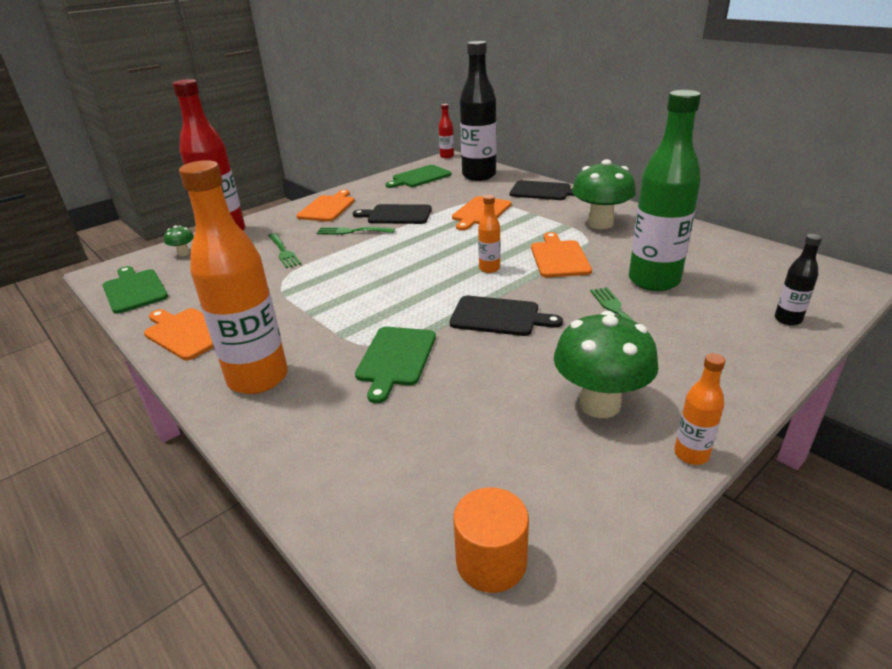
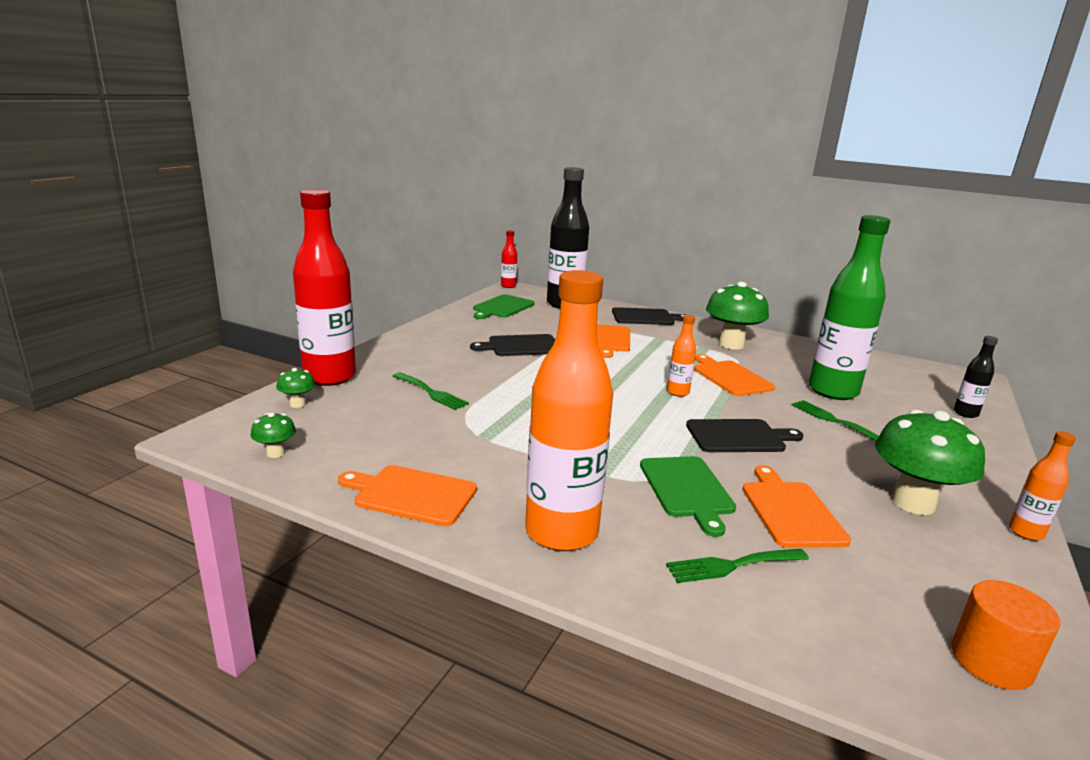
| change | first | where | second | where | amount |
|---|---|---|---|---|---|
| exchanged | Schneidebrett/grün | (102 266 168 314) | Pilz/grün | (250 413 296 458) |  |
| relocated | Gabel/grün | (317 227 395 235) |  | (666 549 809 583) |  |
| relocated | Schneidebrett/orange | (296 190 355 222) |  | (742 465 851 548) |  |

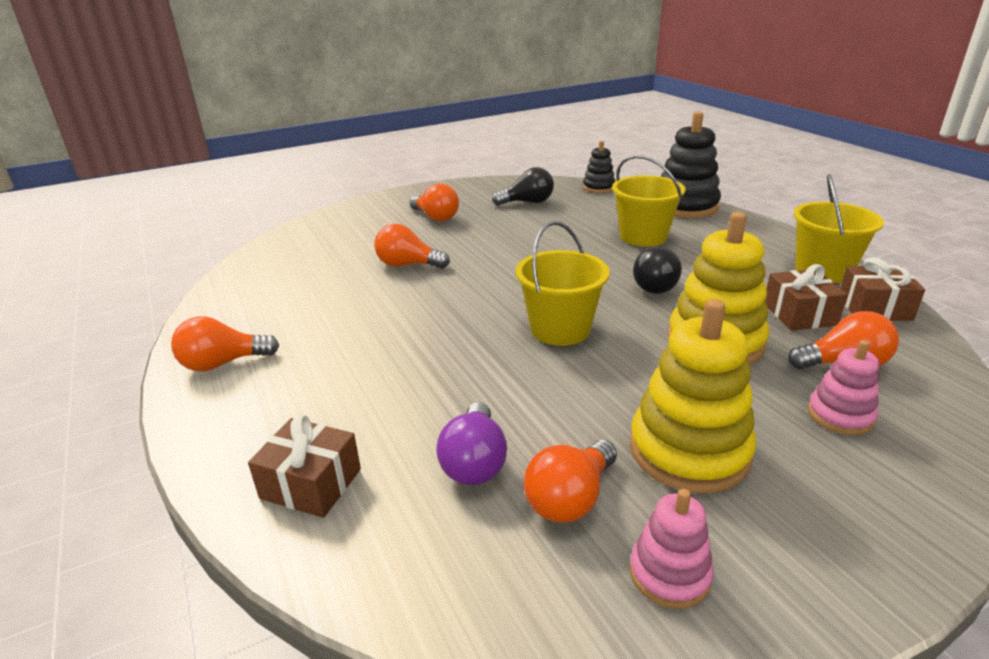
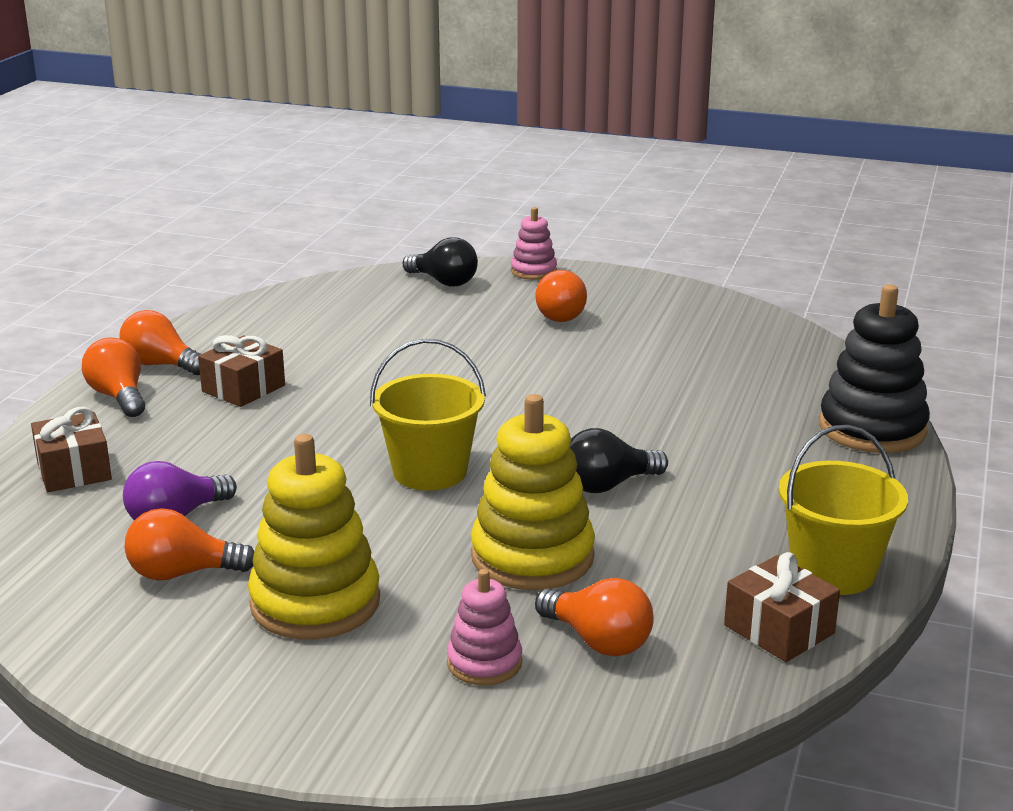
| change | first | where | second | where | amount |
|---|---|---|---|---|---|
| relocated | Glühbirne/orange | (375 224 450 269) |  | (82 338 145 417) |  |
| relocated | Geschenk/braun | (765 264 848 331) |  | (198 335 285 407) |  |
| relocated | Glühbirne/schwarz | (492 167 554 206) |  | (403 237 478 287) |  |
| relocated | Stapelspielzeug/rosa | (630 489 714 609) |  | (511 207 557 280) |  |
| missing | Stapelspielzeug/schwarz | (583 141 615 193) |  |  |  |
| missing | Eimer/gelb | (612 155 685 247) |  |  |  |

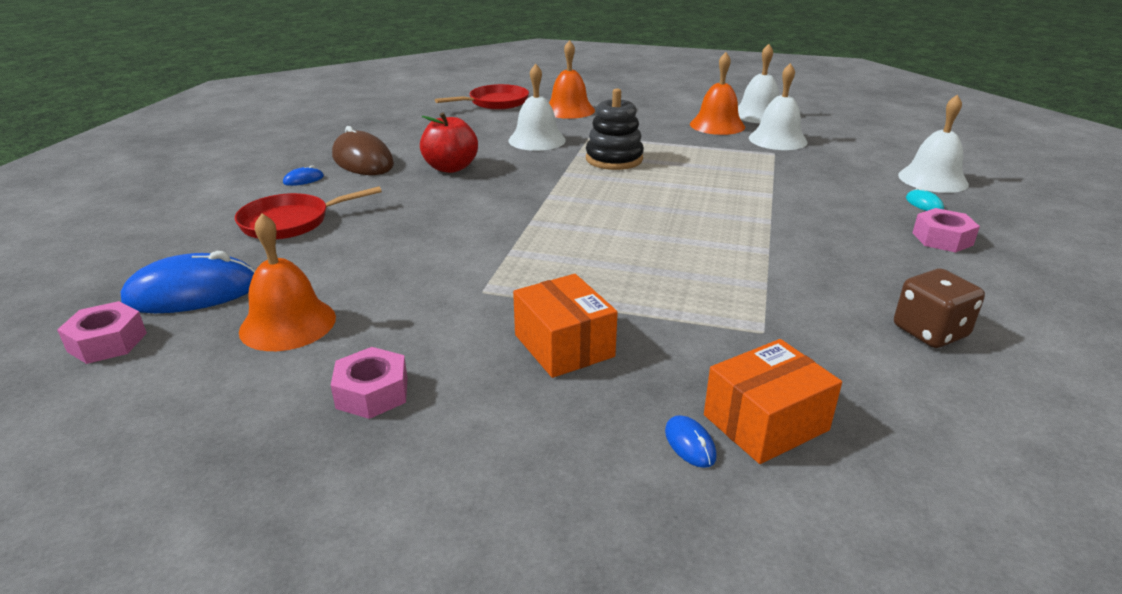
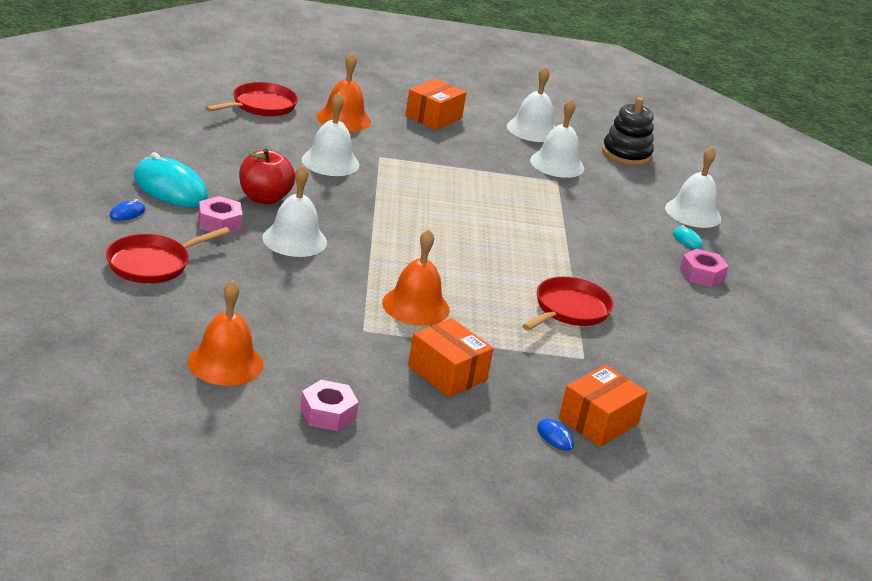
| change | first | where | second | where | amount |
|---|---|---|---|---|---|
| colour | Computermaus/braun | (332 126 394 175) | Computermaus/türkis | (134 152 208 207) |  |
| relocated | Sechskantmutter/rosa | (57 301 147 364) |  | (198 196 243 233) |  |
| appeared |  |  | Glocke/weiß | (262 165 327 257) |  |
| relocated | Glocke/orange | (690 52 745 135) |  | (382 229 450 326) |  |
| appeared |  |  | Schachtel/orange | (405 79 466 130) |  |
| appeared |  |  | Pfanne/rot | (522 277 614 330) |  |
| relocated | Stapelspielzeug/schwarz | (586 89 644 170) |  | (602 97 654 166) |  |
| missing | Computermaus/blau | (121 251 255 313) |  |  |  |
| missing | Spielwürfel/braun | (894 269 985 348) |  |  |  |

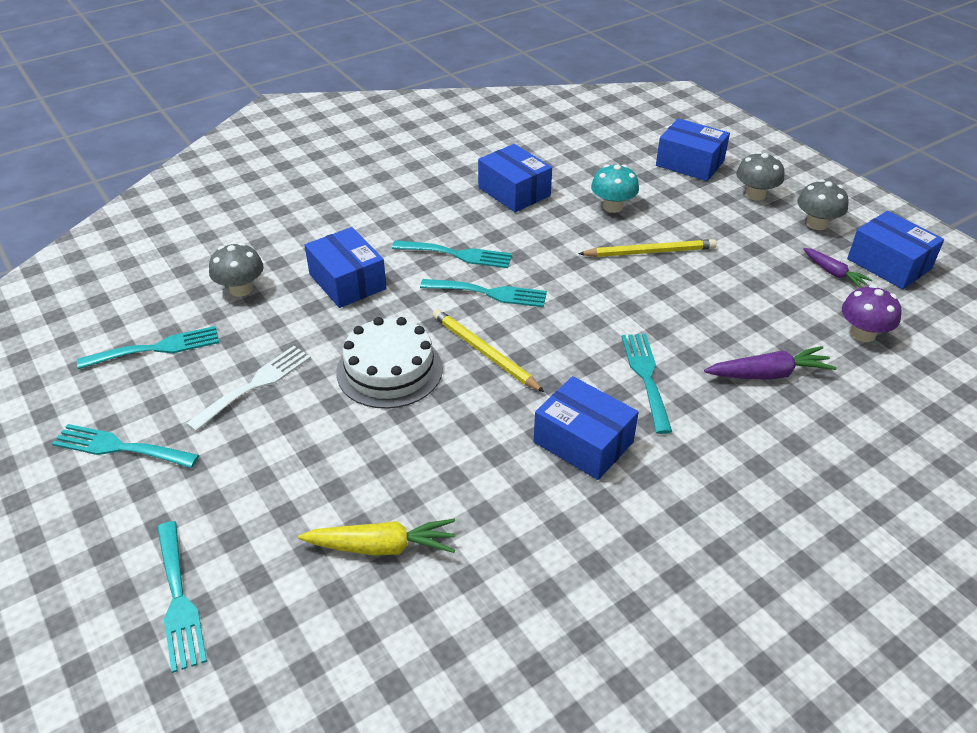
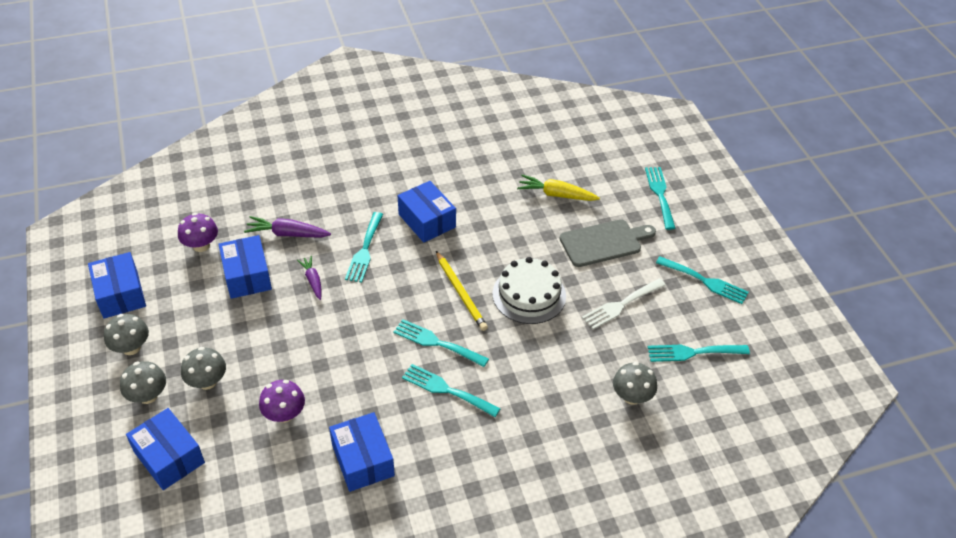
| change | first | where | second | where | amount |
|---|---|---|---|---|---|
| appeared |  |  | Pilz/grau | (181 347 226 390) |  |
| relocated | Schachtel/blau | (305 227 387 308) |  | (218 235 272 299) |  |
| colour | Pilz/türkis | (591 164 639 213) | Pilz/lila | (259 380 305 423) |  |
| relocated | Karotte/lila | (803 248 872 288) |  | (297 256 322 300) |  |
| appeared |  |  | Schneidebrett/grau | (560 219 656 267) |  |
| missing | Bleistift/gelb | (578 239 717 257) |  |  |  |

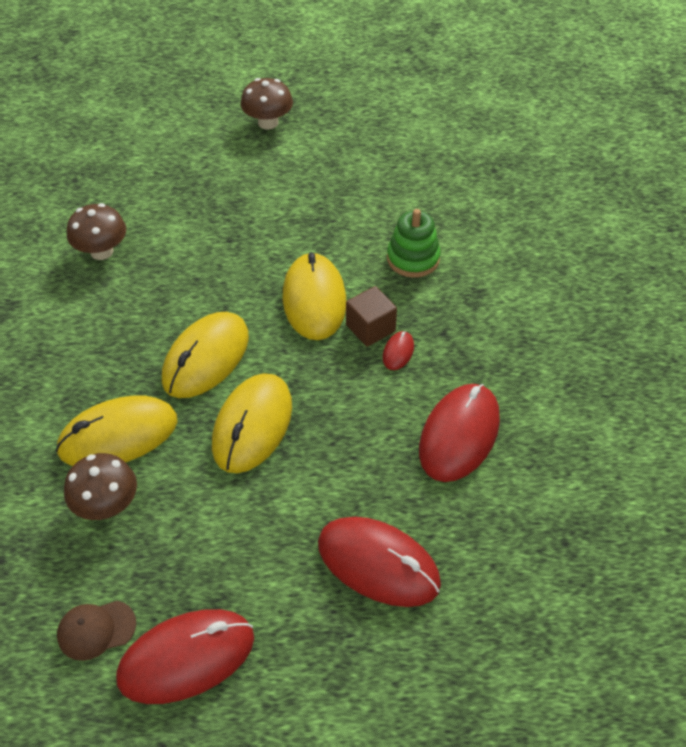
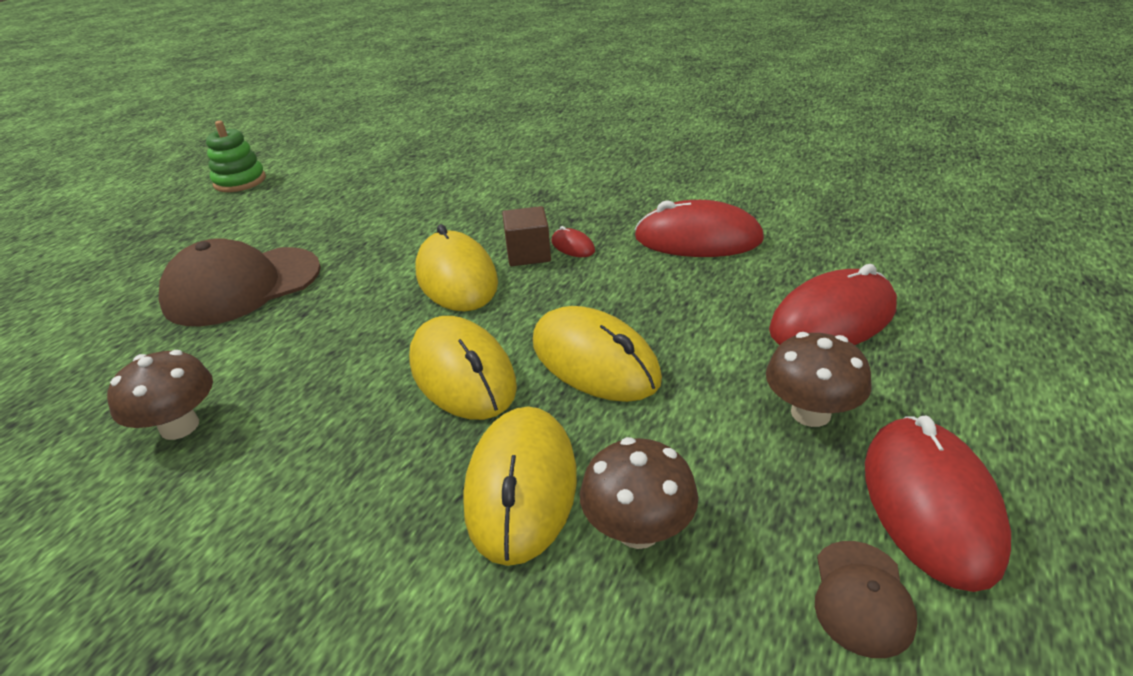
| change | first | where | second | where | amount |
|---|---|---|---|---|---|
| appeared |  |  | Kappe/braun | (159 238 321 326) |  |
| relocated | Stapelspielzeug/grün | (387 209 441 278) |  | (206 121 266 192) |  |
| spun | Computermaus/gelb | (282 252 346 340) |  | (416 224 498 311) | 45 degrees clockwise |
| spun | Computermaus/rot | (419 384 500 482) |  | (634 200 764 257) | 45 degrees counterclockwise |
| relocated | Pilz/braun | (241 78 293 129) |  | (766 332 872 427) |  |

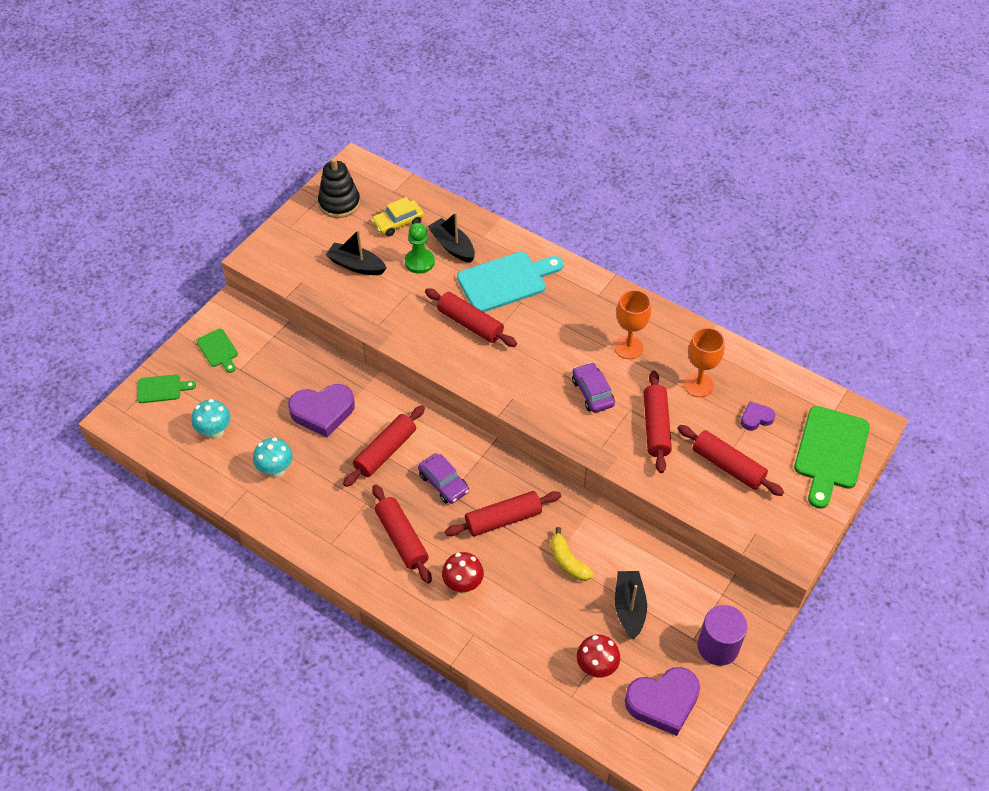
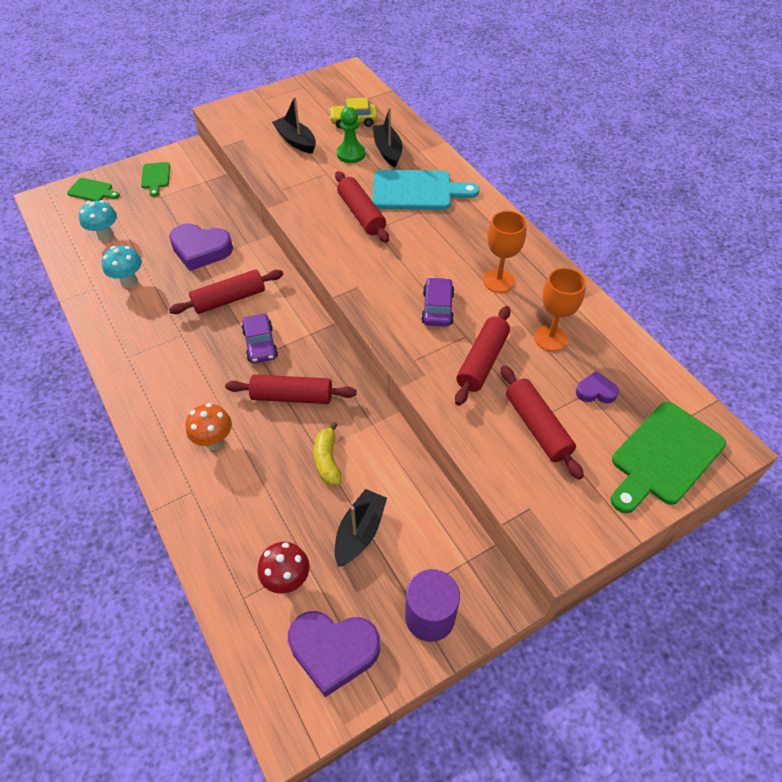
| change | first | where | second | where | amount |
|---|---|---|---|---|---|
| colour | Pilz/rot | (442 552 484 594) | Pilz/orange | (186 403 232 450) |  |
| missing | Stapelspielzeug/schwarz | (318 158 360 218) |  |  |  |
| missing | Nudelholz/rot | (372 485 432 584) |  |  |  |

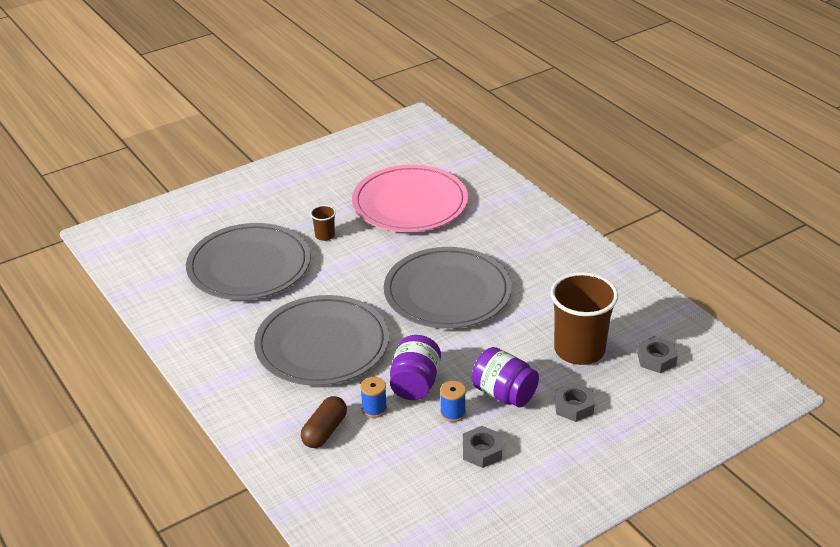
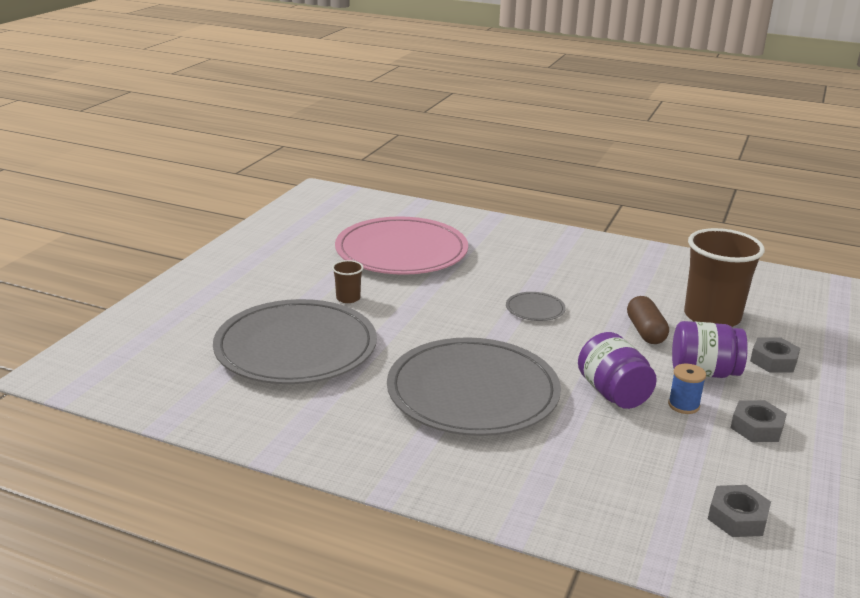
| change | first | where | second | where | amount |
|---|---|---|---|---|---|
| size | Teller/grau | (384 247 512 329) |  | (506 292 566 321) | x0.40 |
| relocated | Kapsel/braun | (301 396 347 448) |  | (627 296 669 344) |  |
| relocated | Sechskantmutter/grau | (637 336 678 373) |  | (708 485 771 537) |  |
| missing | Garnrolle/blau | (360 377 387 418) |  |  |  |

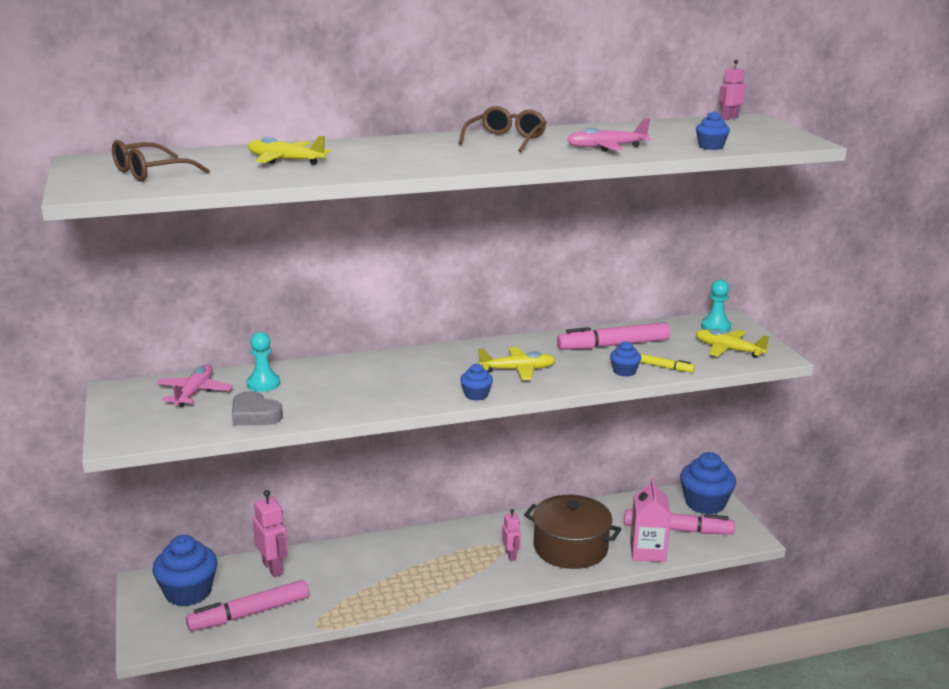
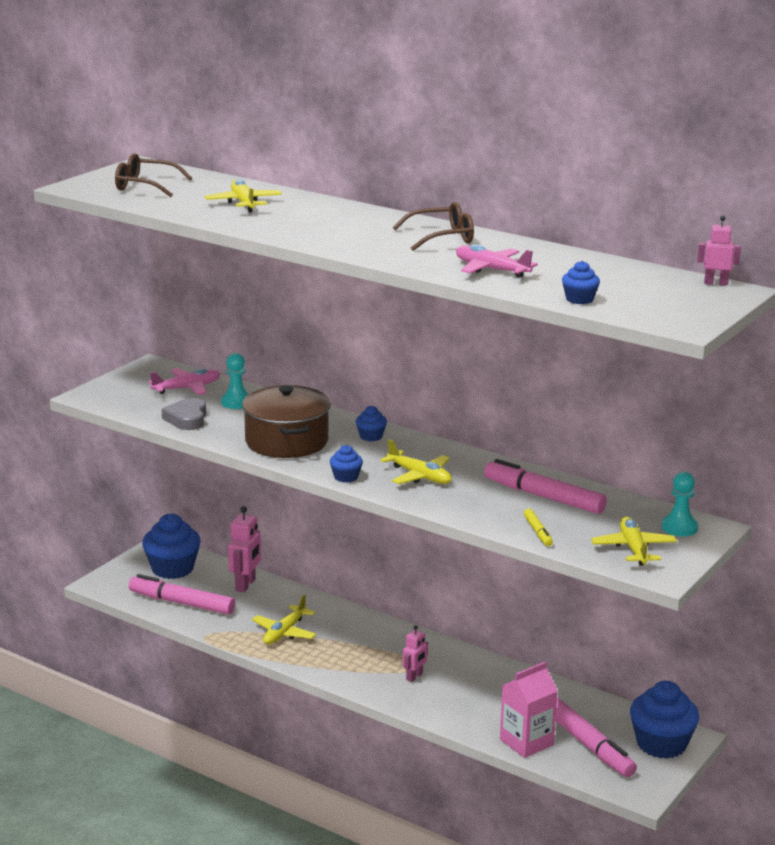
| change | first | where | second | where | amount |
|---|---|---|---|---|---|
| relocated | Kochtopf/braun | (524 495 621 569) |  | (242 385 331 458) |  |
| appeared |  |  | Flugzeug/gelb | (252 594 317 644) |  |
| relocated | Muffin/blau | (610 341 641 377) |  | (356 406 387 441) |  |

